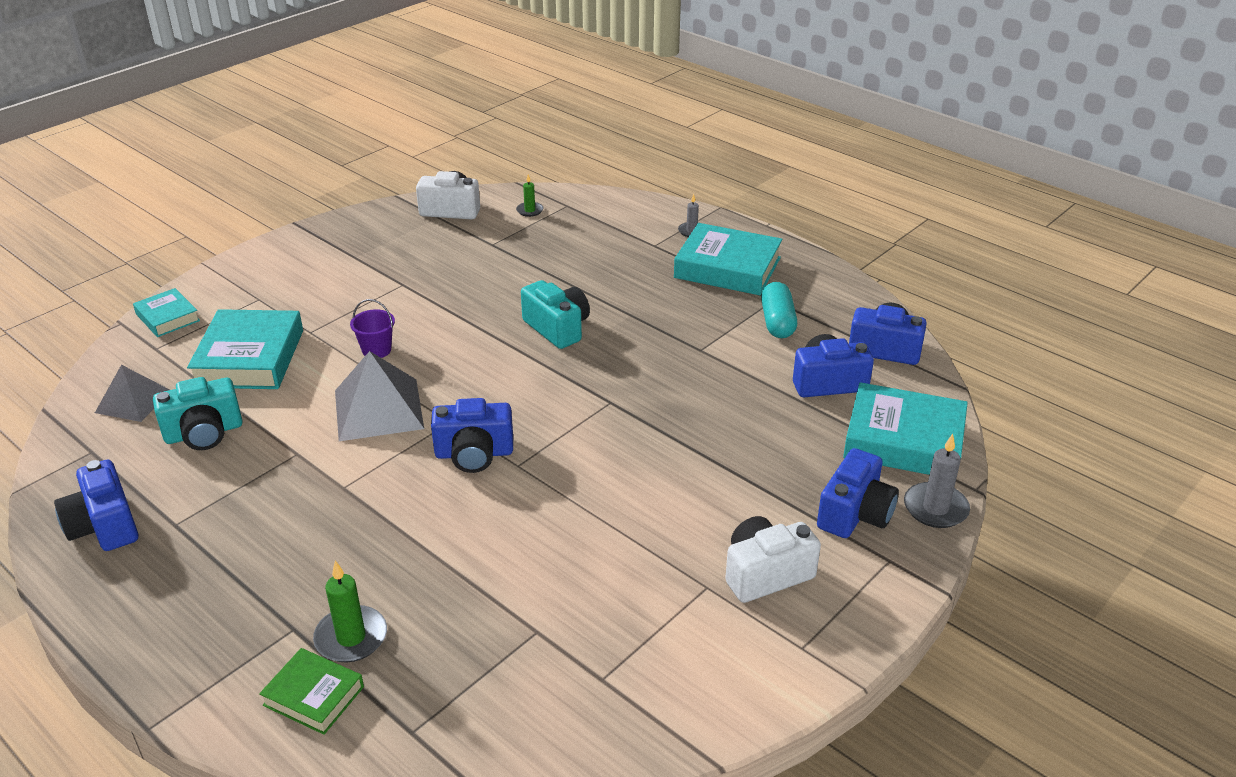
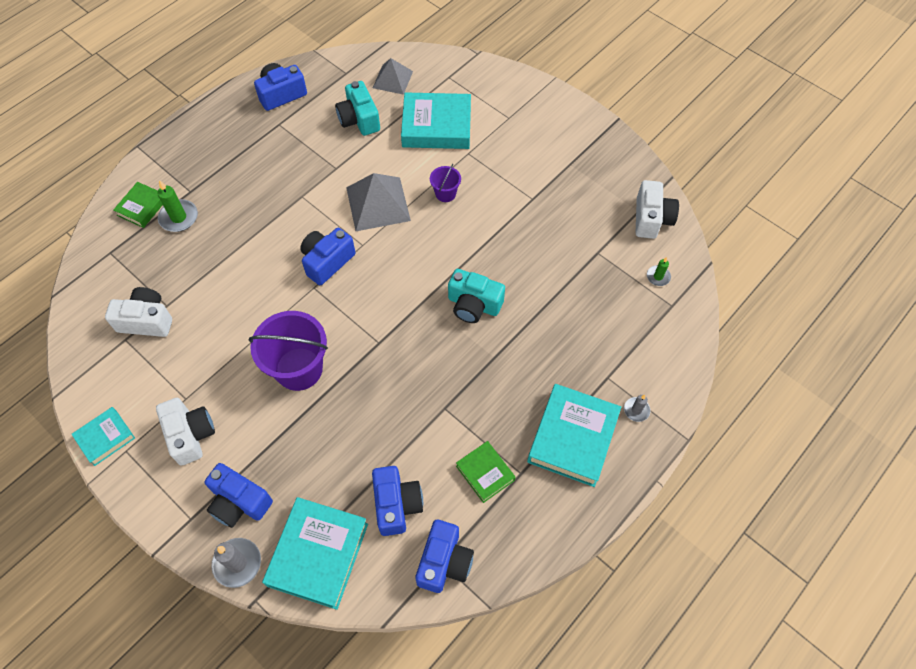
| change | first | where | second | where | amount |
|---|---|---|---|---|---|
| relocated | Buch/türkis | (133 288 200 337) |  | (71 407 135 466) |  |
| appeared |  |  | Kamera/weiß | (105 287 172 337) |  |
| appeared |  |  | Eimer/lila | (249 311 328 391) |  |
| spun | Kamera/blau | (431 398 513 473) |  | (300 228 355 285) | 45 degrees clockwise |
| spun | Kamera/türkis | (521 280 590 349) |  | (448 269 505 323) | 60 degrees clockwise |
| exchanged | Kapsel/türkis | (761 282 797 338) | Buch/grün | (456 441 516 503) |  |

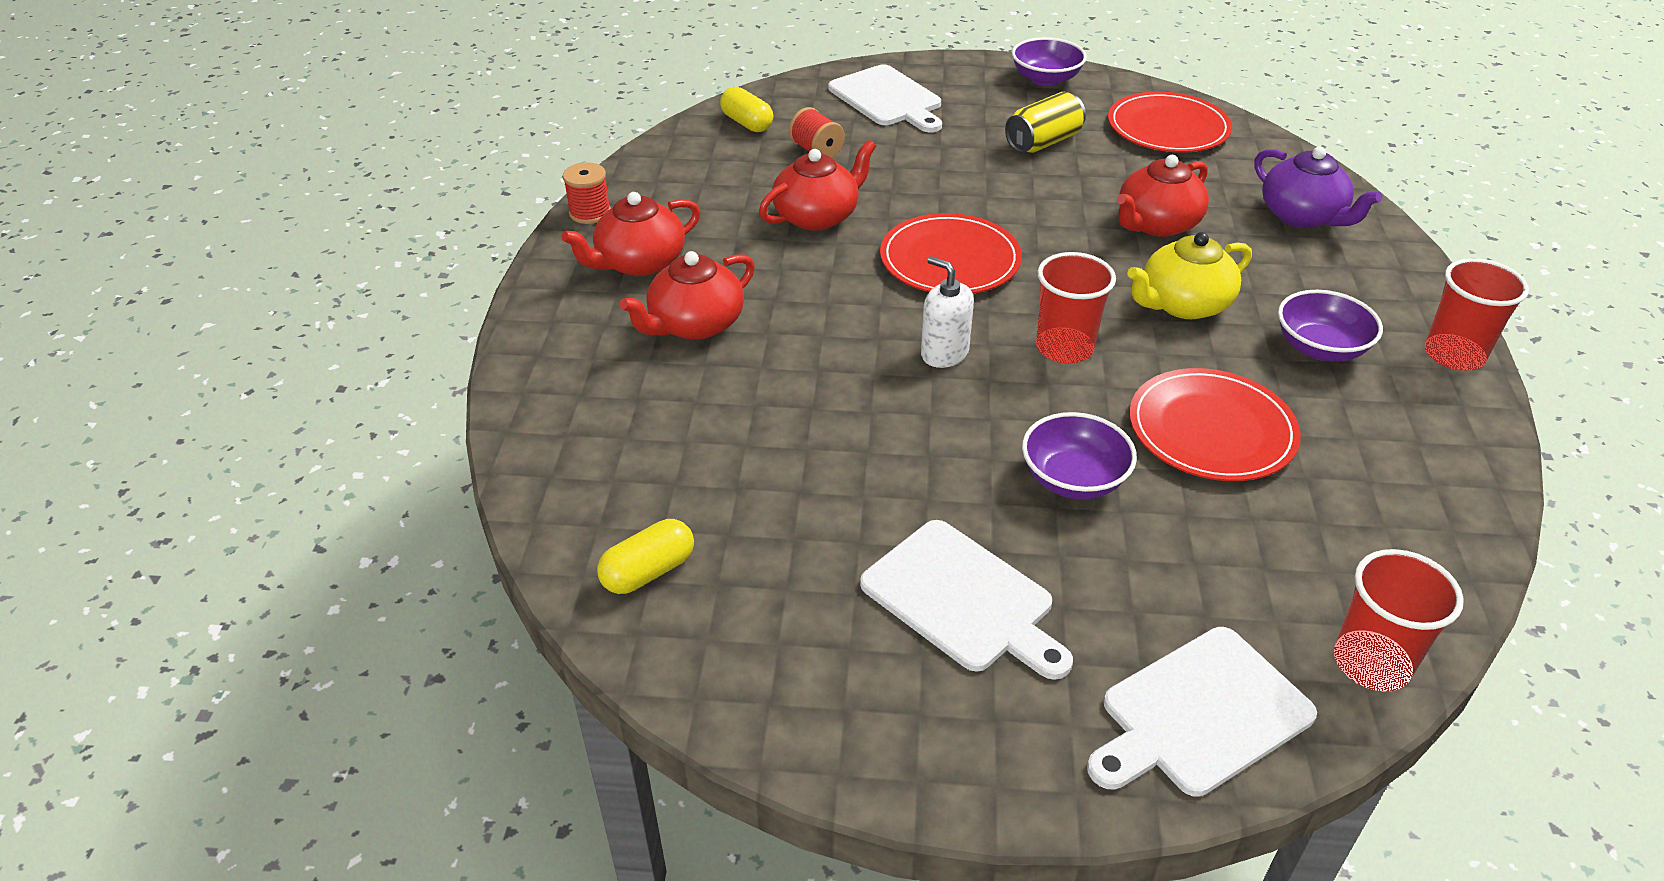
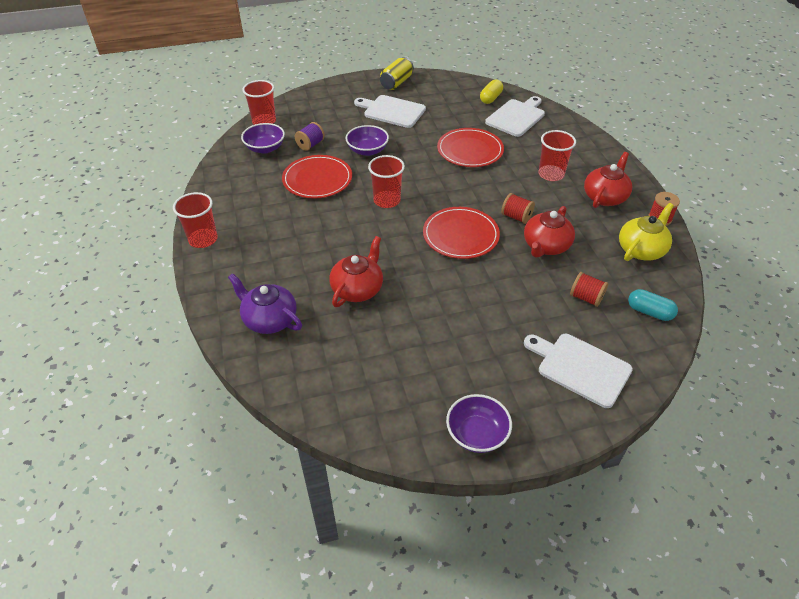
| change | first | where | second | where | amount |
|---|---|---|---|---|---|
| relocated | Schüssel/lila | (1278 290 1383 362) |  | (241 123 285 153) |  |
| appeared |  |  | Garnrolle/lila | (295 122 325 151) |  |
| relocated | Dose/gelb | (1005 92 1086 153) |  | (380 57 414 90) |  |
| relocated | Teller/rot | (1108 92 1232 153) |  | (437 128 504 167) |  |
| relocated | Schneidebrett/weiß | (1087 627 1317 797) |  | (485 96 545 137) |  |
| appeared |  |  | Garnrolle/rot | (501 193 535 224) |  |
| exchanged | Teekanne/rot | (620 251 755 340) | Becher/rot | (538 130 576 181) |  |
| relocated | Teekanne/gelb | (1127 232 1252 319) |  | (619 203 674 261) |  |
| colour | Kapsel/gelb | (720 87 773 132) | Kapsel/türkis | (628 289 678 321) |  |
| missing | Seifenspender/weiß | (921 256 974 368) |  |  |  |

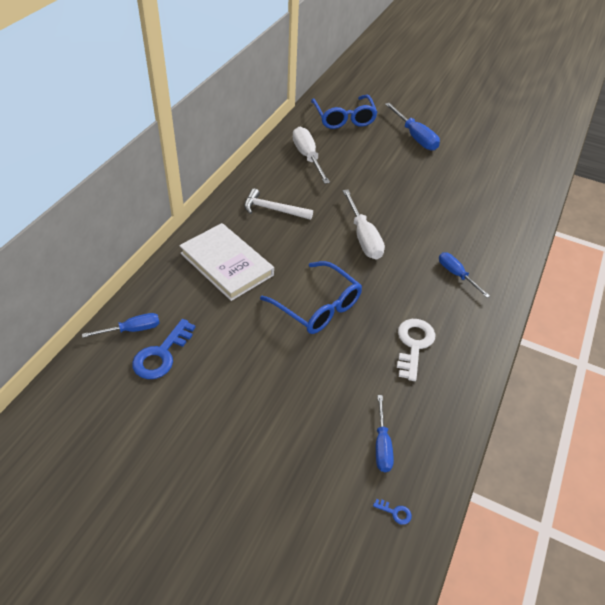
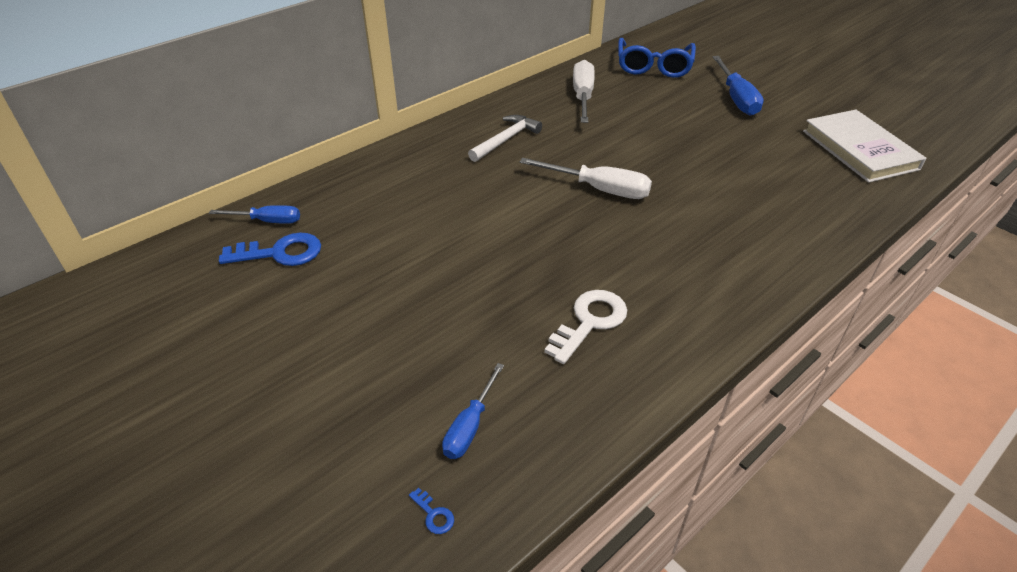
| change | first | where | second | where | amount |
|---|---|---|---|---|---|
| spun | Schlüssel/blau | (132 319 196 379) |  | (219 233 321 266) | 150 degrees counterclockwise |
| spun | Hammer/weiß | (244 189 313 220) |  | (468 115 542 162) | 90 degrees clockwise |
| spun | Schraubenzieher/weiß | (343 190 385 260) |  | (520 158 652 199) | 75 degrees counterclockwise |
| relocated | Buch/weiß | (179 223 274 301) |  | (803 110 927 183) |  |
| missing | Brille/blau | (260 261 362 334) |  |  |  |
| missing | Schraubenzieher/blau | (439 252 490 298) |  |  |  |

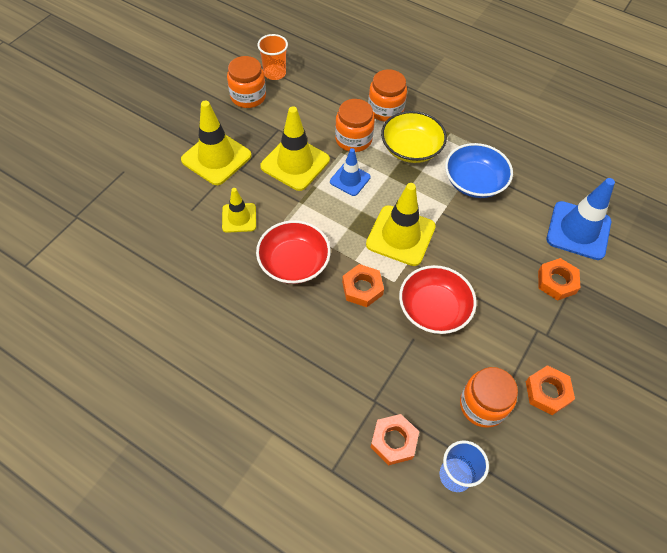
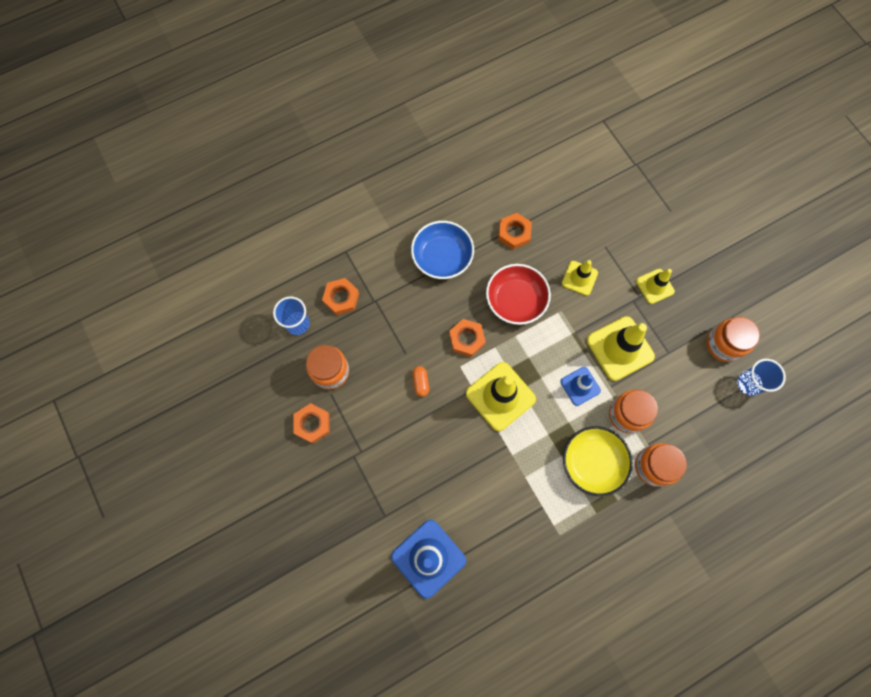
| change | first | where | second | where | amount |
|---|---|---|---|---|---|
| relocated | Schüssel/blau | (445 143 513 198) |  | (411 221 474 279) |  |
| exchanged | Schüssel/rot | (399 265 477 334) | Kapsel/orange | (412 366 429 397) |  |
| relocated | Sechskantmutter/orange | (538 258 580 301) |  | (498 213 532 249) |  |
| size | Leitkegel/gelb | (181 101 252 185) |  | (636 269 675 304) | x0.59 |
| colour | Becher/orange | (257 34 288 80) | Becher/blau | (737 359 786 396) |  |

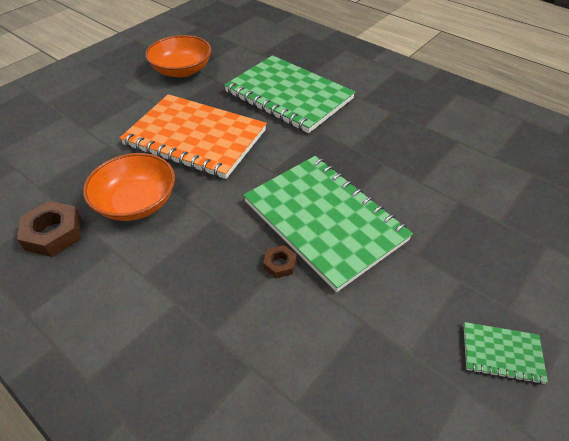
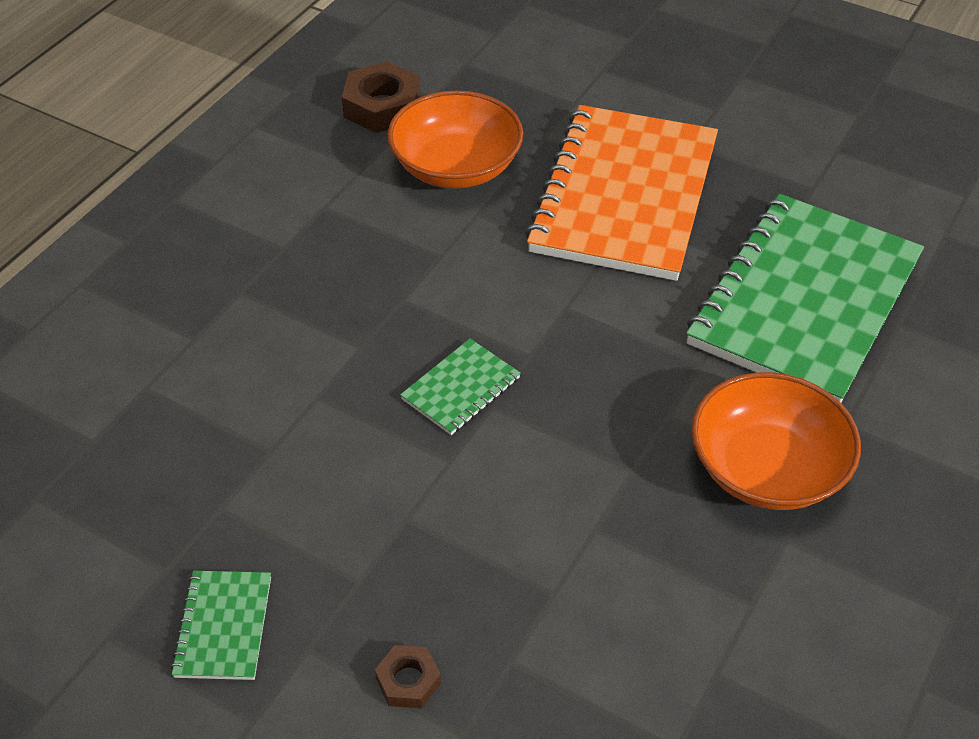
| change | first | where | second | where | amount |
|---|---|---|---|---|---|
| relocated | Sechskantmutter/braun | (263 245 297 278) |  | (375 645 441 708) |  |
| size | Notizbuch/grün | (243 156 413 292) |  | (400 338 521 435) | x0.41 |
| relocated | Schüssel/orange | (145 35 211 78) |  | (692 372 861 510) |  |

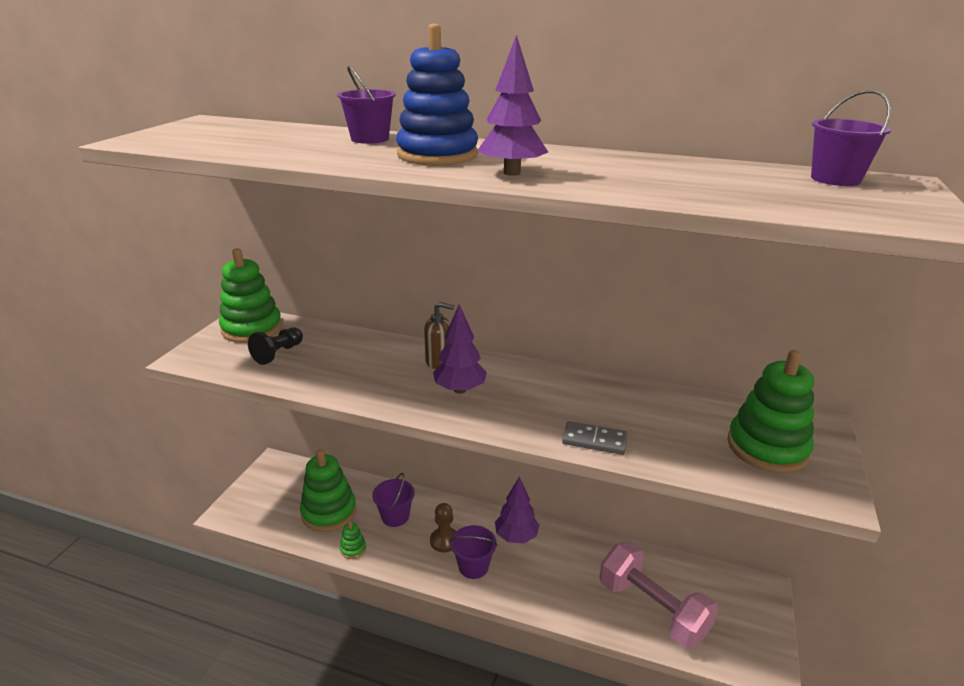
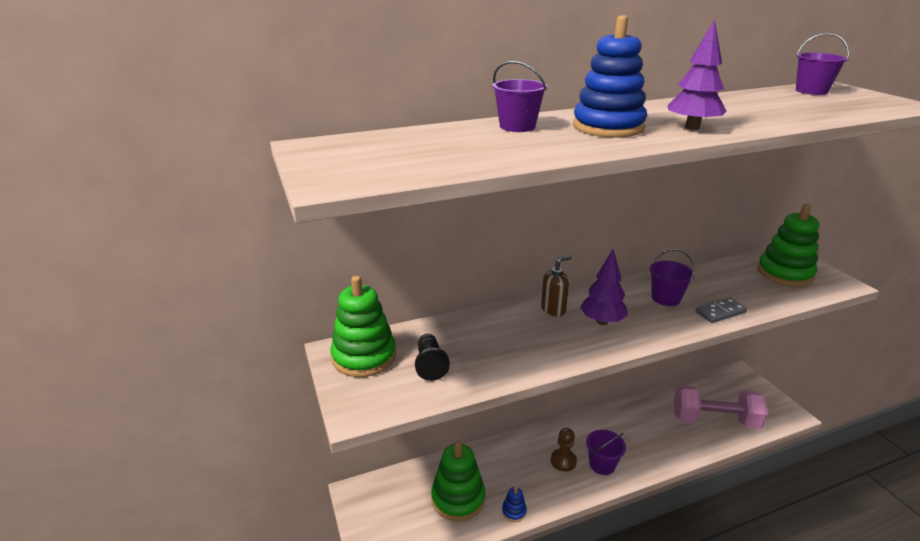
| change | first | where | second | where | amount |
|---|---|---|---|---|---|
| colour | Stapelspielzeug/grün | (340 521 366 559) | Stapelspielzeug/blau | (502 486 527 522) |  |
| relocated | Eimer/lila | (372 473 415 527) |  | (650 249 694 306) |  |
| missing | Baum/lila | (495 477 539 543) |  |  |  |

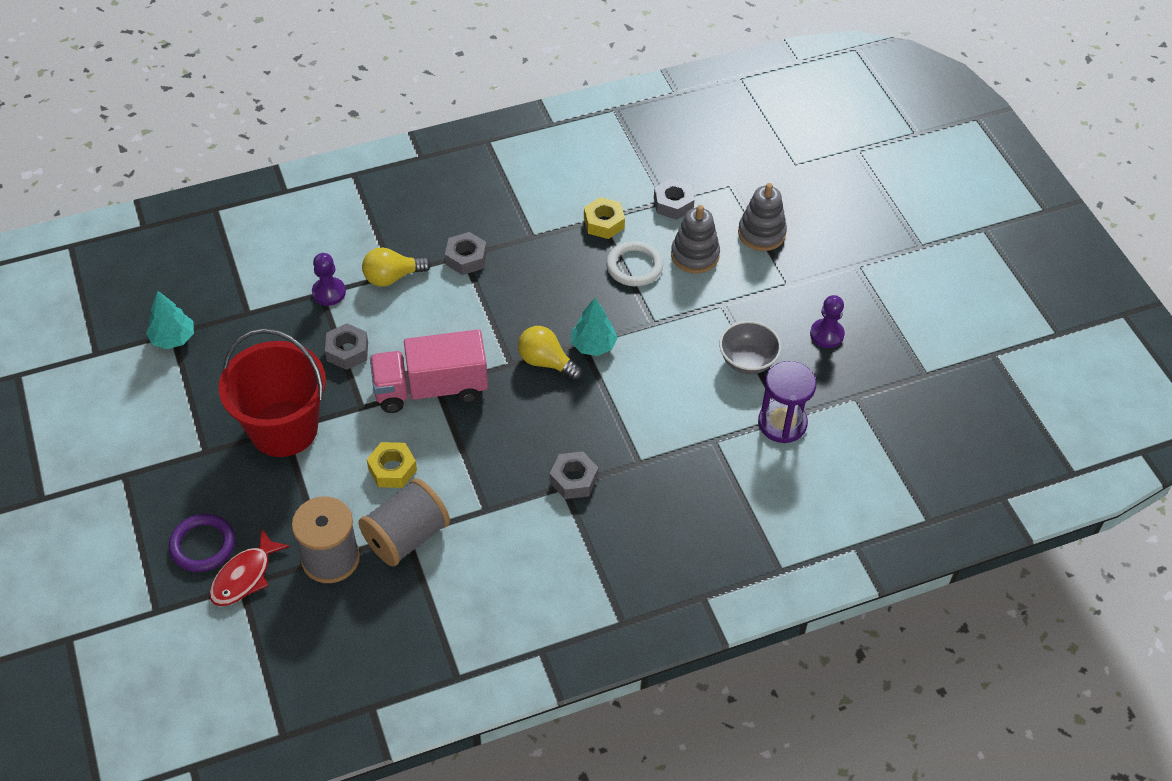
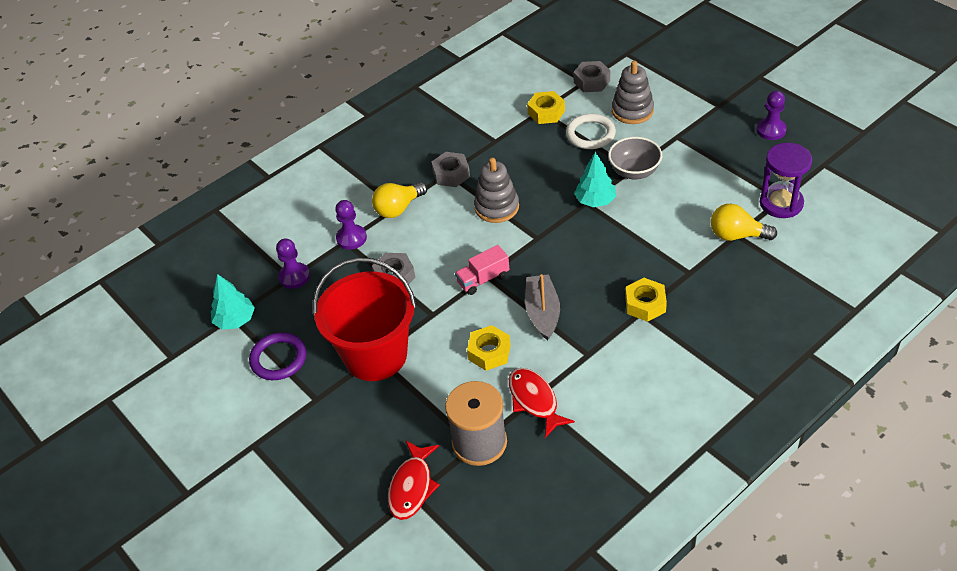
| change | first | where | second | where | amount |
|---|---|---|---|---|---|
| relocated | Ring/lila | (169 514 235 572) |  | (249 332 307 380) |  |
| appeared |  |  | Bauer/lila | (276 238 310 289) |  |
| size | Lastwagen/rosa | (370 330 488 413) |  | (455 245 509 295) | x0.51 |
| relocated | Stapelspielzeug/grau | (738 183 787 251) |  | (474 158 519 223) |  |
| exchanged | Garnrolle/grau | (358 478 450 566) | Fisch/rot | (509 368 575 438) |  |
| appeared |  |  | Boot/grau | (525 274 560 341) |  |
| relocated | Schüssel/grau | (719 321 781 374) |  | (608 137 662 179) |  |
| colour | Sechskantmutter/grau | (550 452 598 499) | Sechskantmutter/gelb | (625 278 667 322) |  |
| relocated | Glühbirne/gelb | (518 326 583 380) |  | (711 204 777 241) |  |

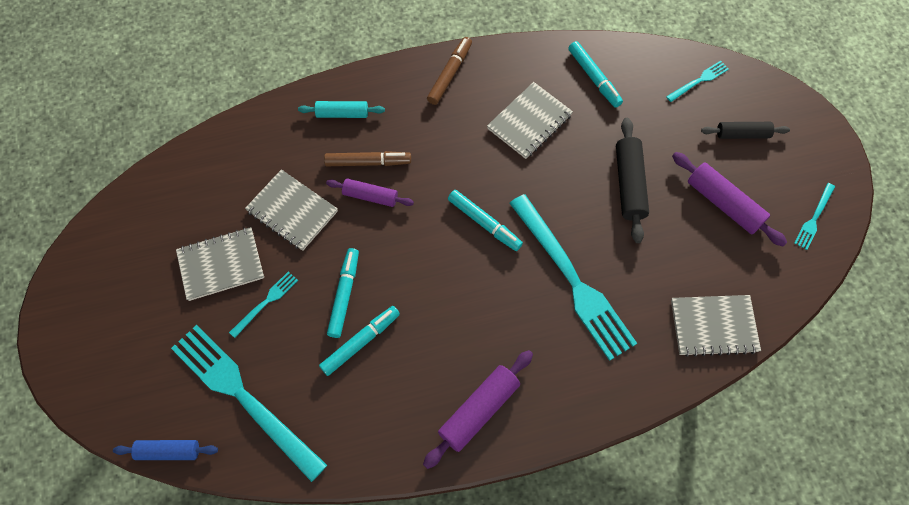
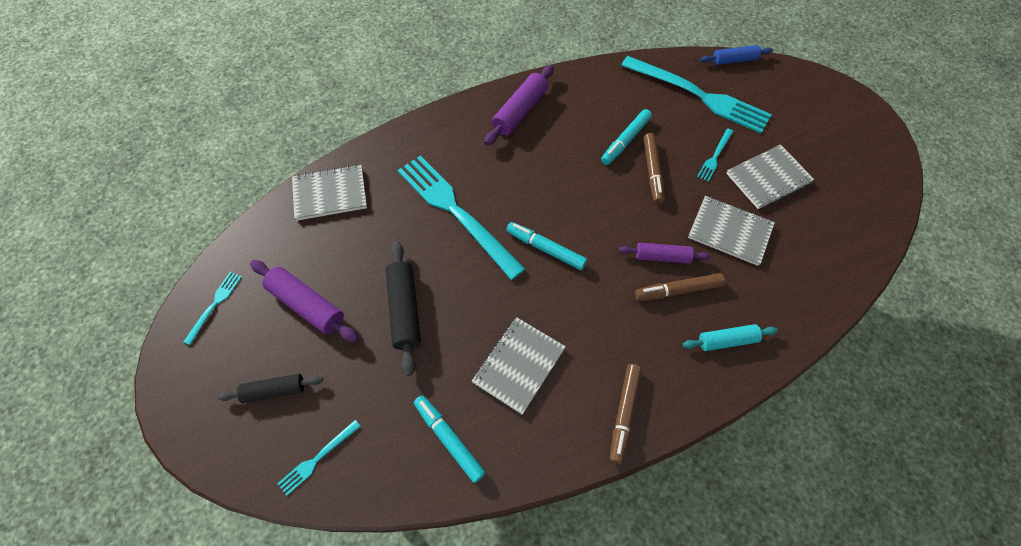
| change | first | where | second | where | amount |
|---|---|---|---|---|---|
| colour | Filzstift/türkis | (327 248 359 338) | Filzstift/braun | (644 133 665 204) |  |

